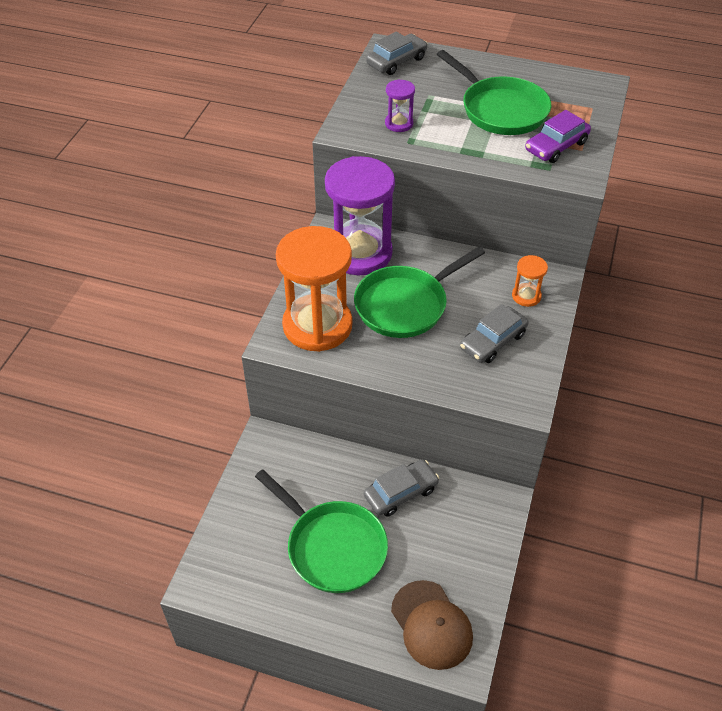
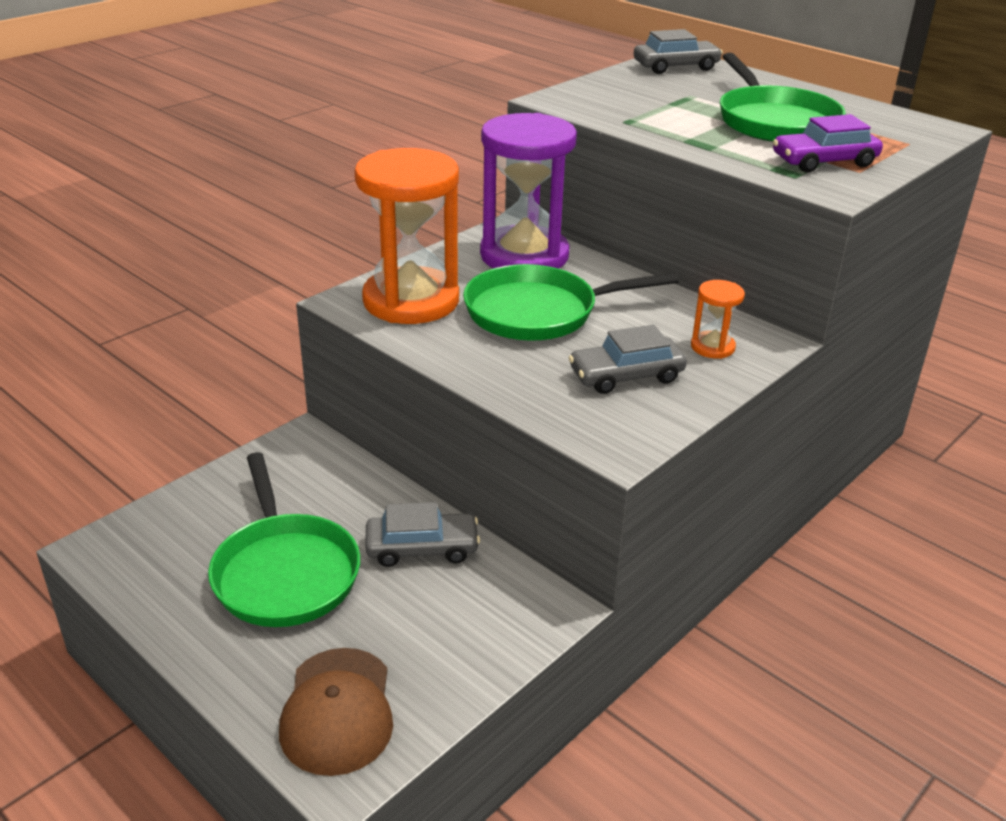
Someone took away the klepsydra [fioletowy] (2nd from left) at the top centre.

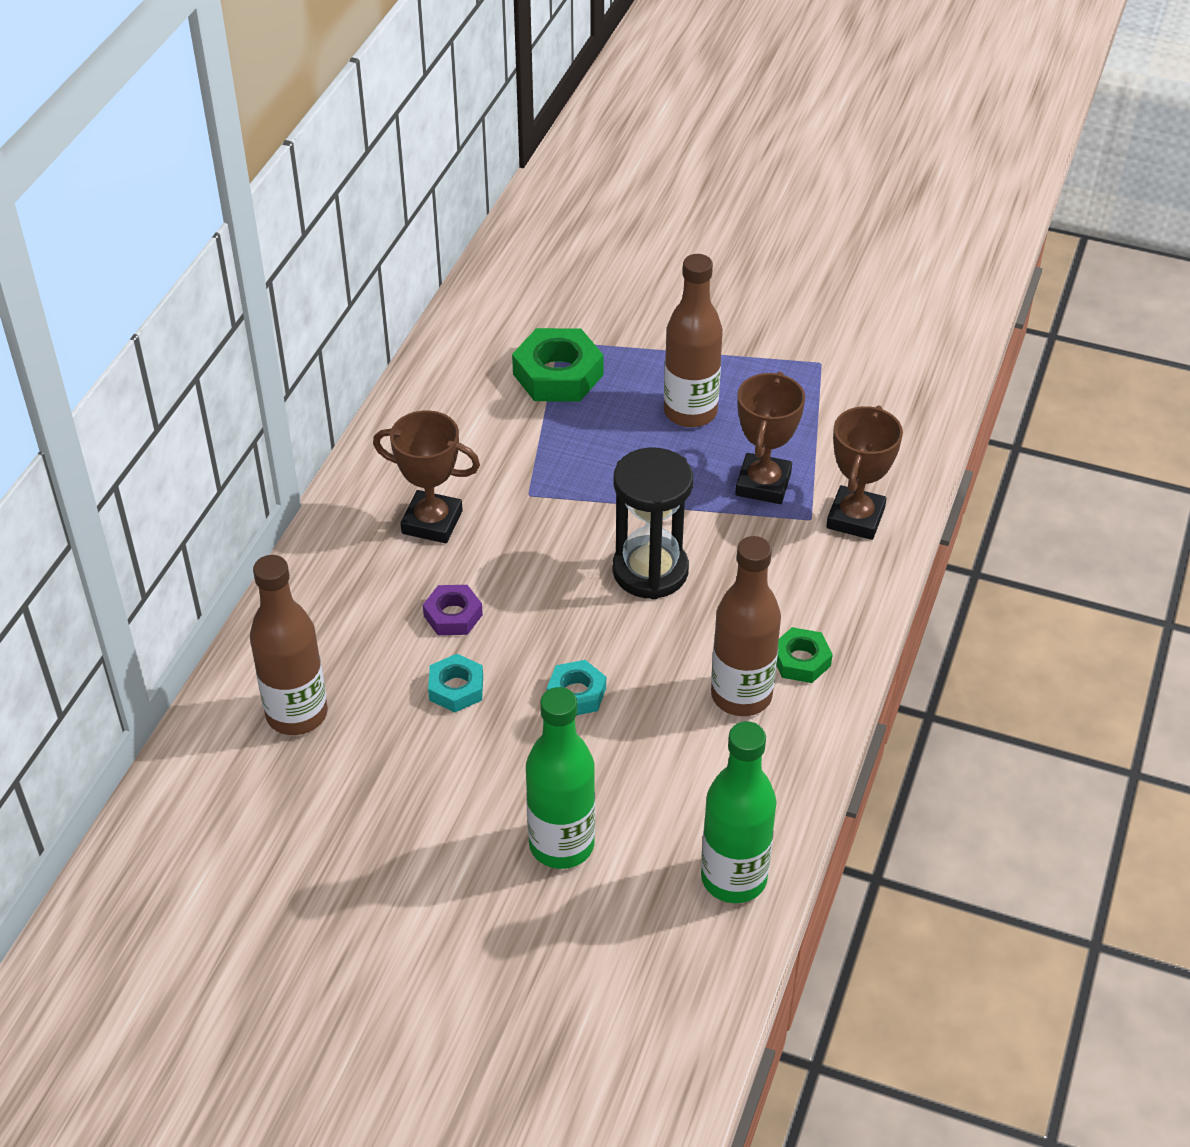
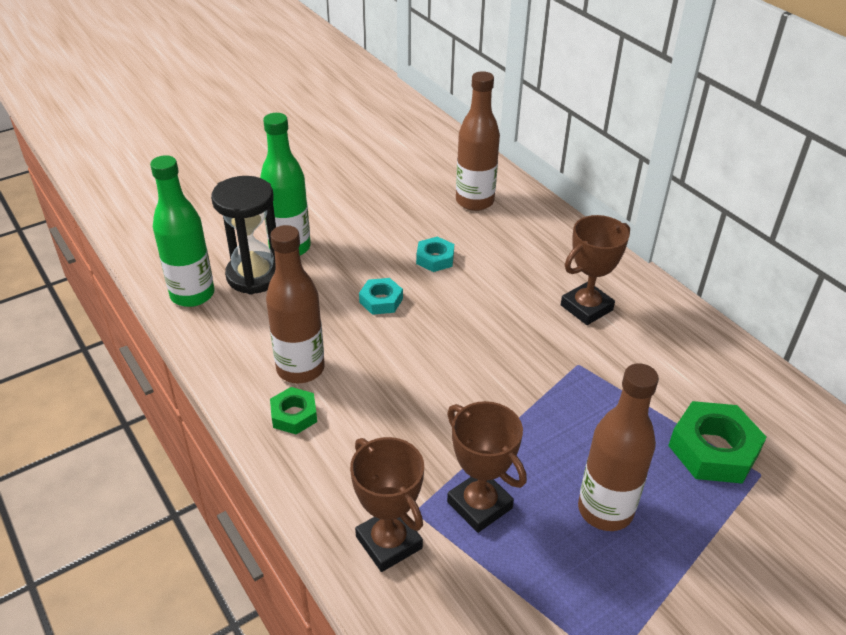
Someone carried the klepsydra [czarny] from the centre to the middle left.
Someone took away the nakrętka [fioletowy] at the centre.

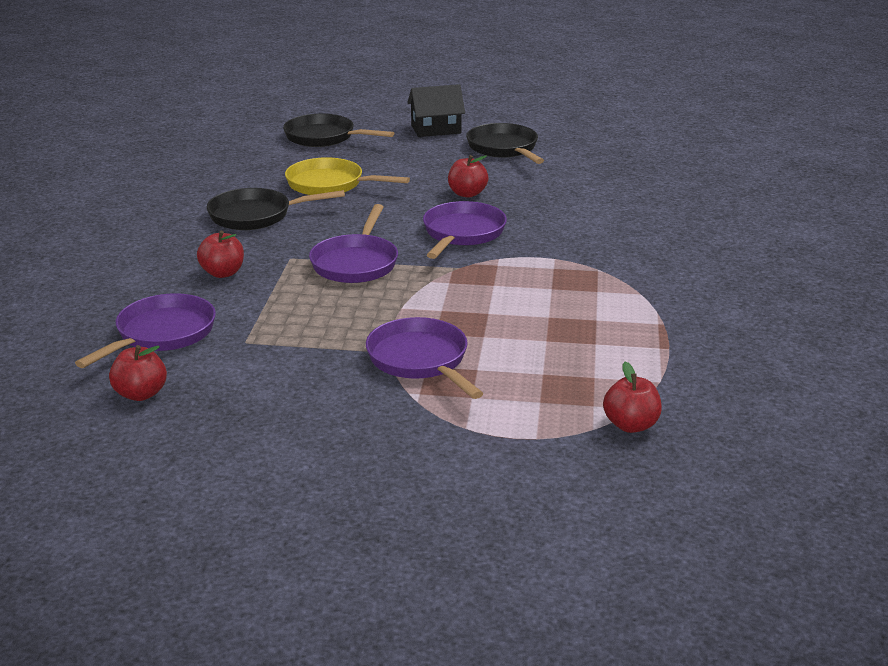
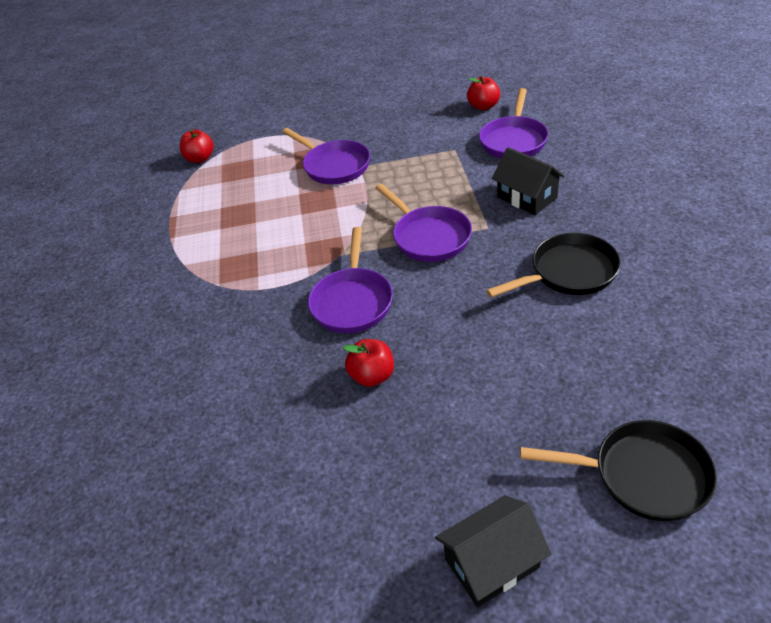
Someone took away the patelnia [czarny] (3rd from left) at the top centre.
Someone took away the patelnia [żółty] at the top centre.
Someone rotated the patelnia [fioletowy] (2nd from left in the first image) at the centre by 150 degrees clockwise.
Someone swapped the jabłko [czerwony] (2nd from left) at the middle left for the domek [czarny] (2nd from left) at the top right.

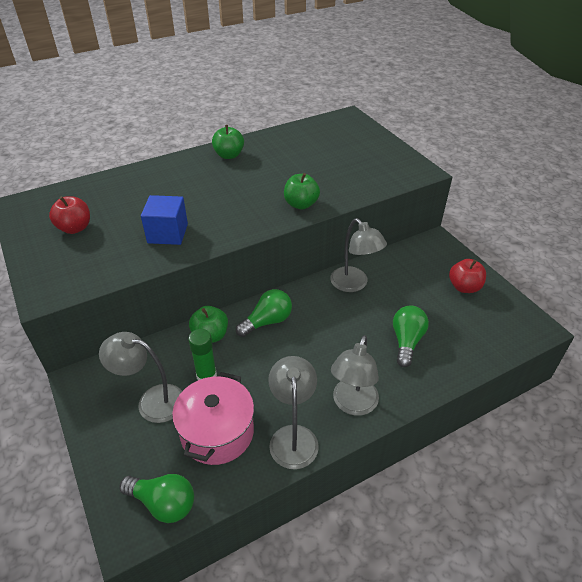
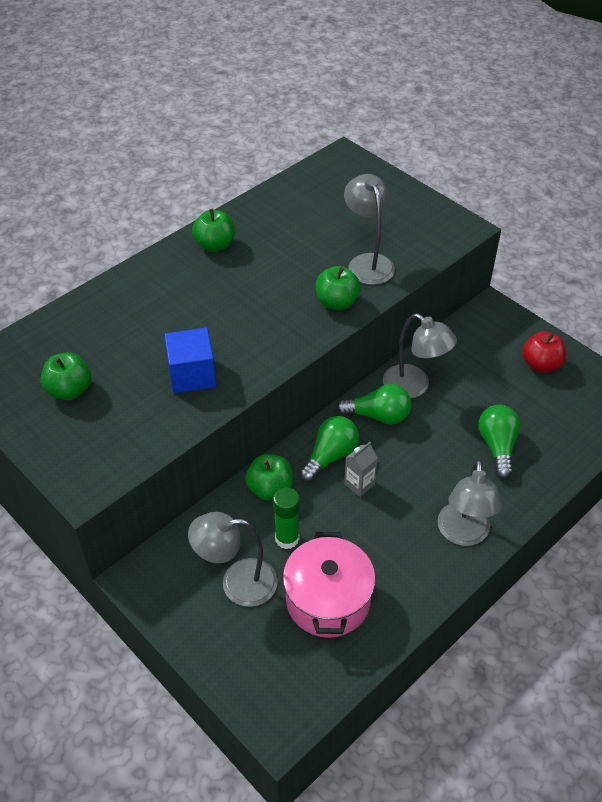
Someone repainted the jabłko [czerwony] (1st from left) at the middle left, which became the jabłko [zielony] (1st from left) at the middle left.
Someone carried the lampka [szary] (2nd from left) from the bottom centre to the top centre.
Someone carried the żarówka [zielony] (1st from left in the first image) from the bottom left to the centre.
Someone put down the karton mleka [szary] at the centre.

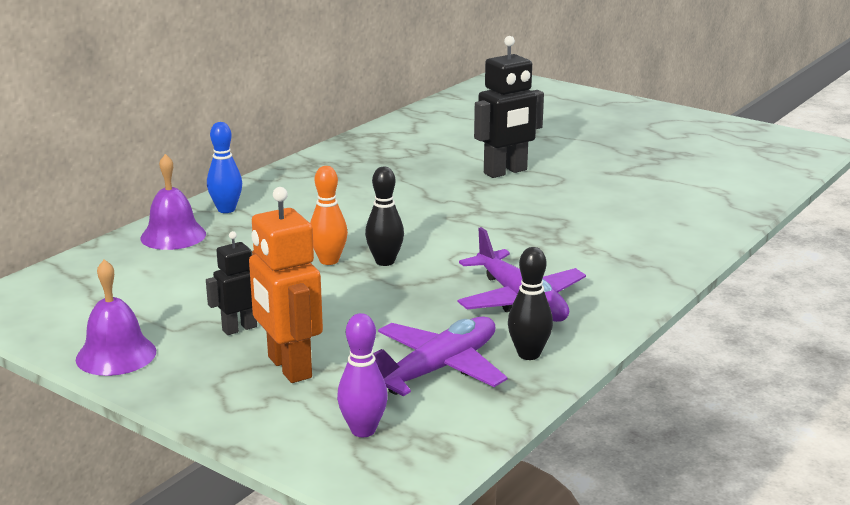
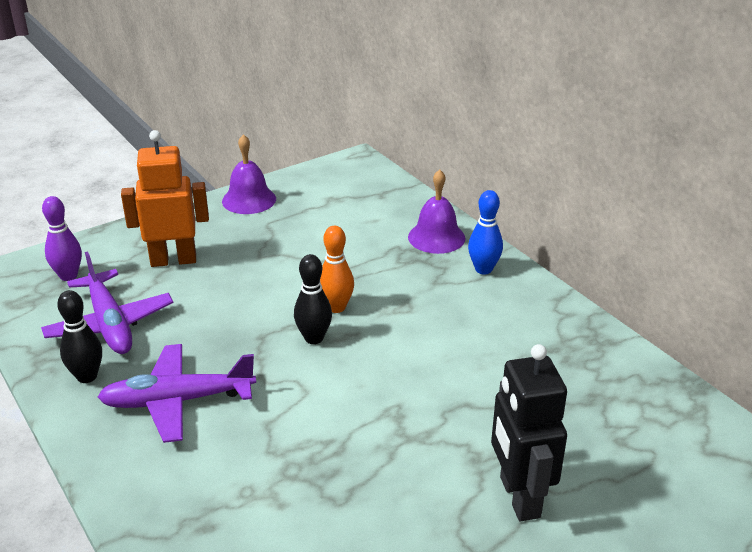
Someone took away the robot [czarny] (1st from left) at the middle left.

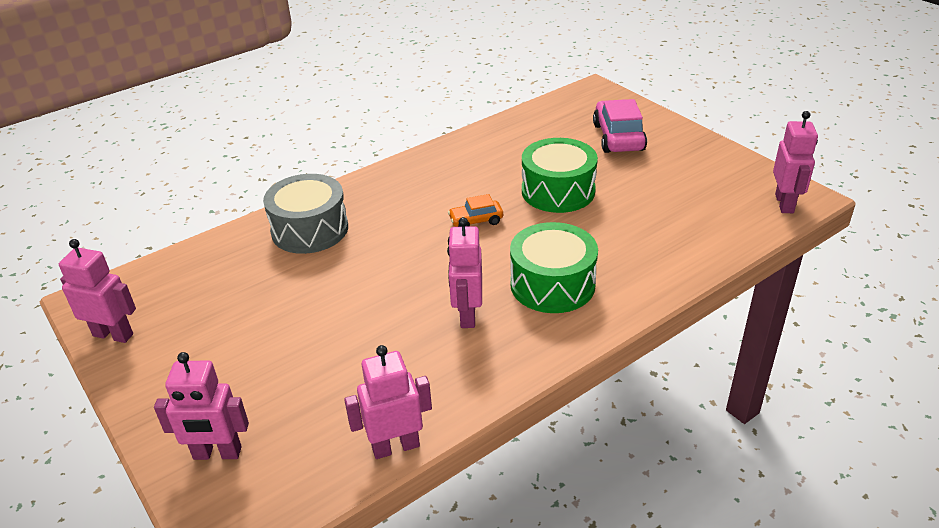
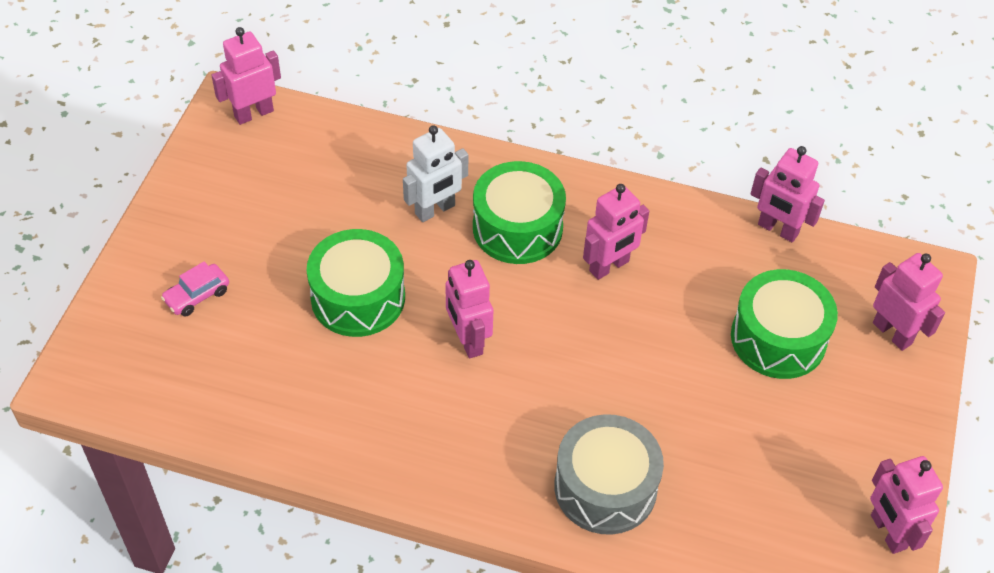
Someone scaled the samochód [różowy] at the top centre by 0.56.
Someone swapped the samochód [pomarańczowy] at the centre for the robot [różowy] (2nd from left) at the centre.
Someone put down the robot [biały] at the top centre.
Someone put down the bęben [zielony] (3rd from left) at the middle right.

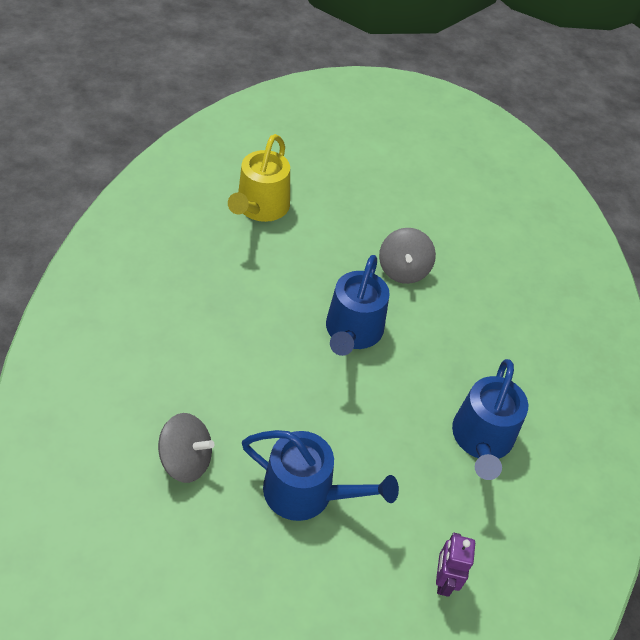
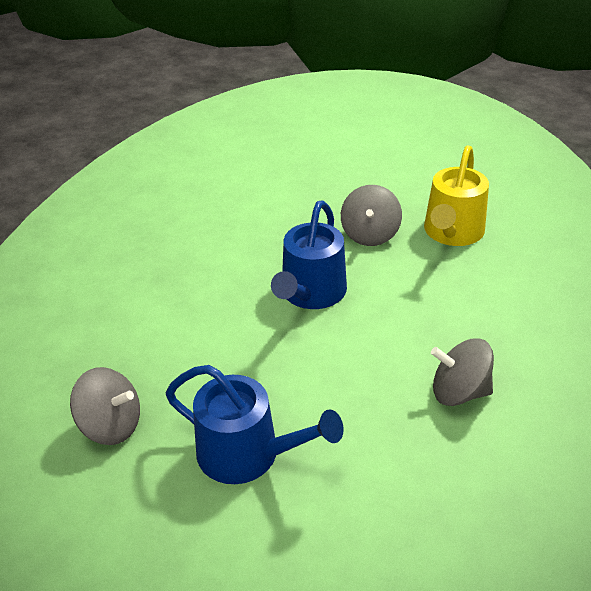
Someone carried the konewka [żółty] from the top centre to the top right.
Someone swapped the konewka [niebieski] (3rd from left) at the middle right for the bączek [szary] (3rd from left) at the middle right.
Someone took away the robot [fioletowy] at the bottom right.

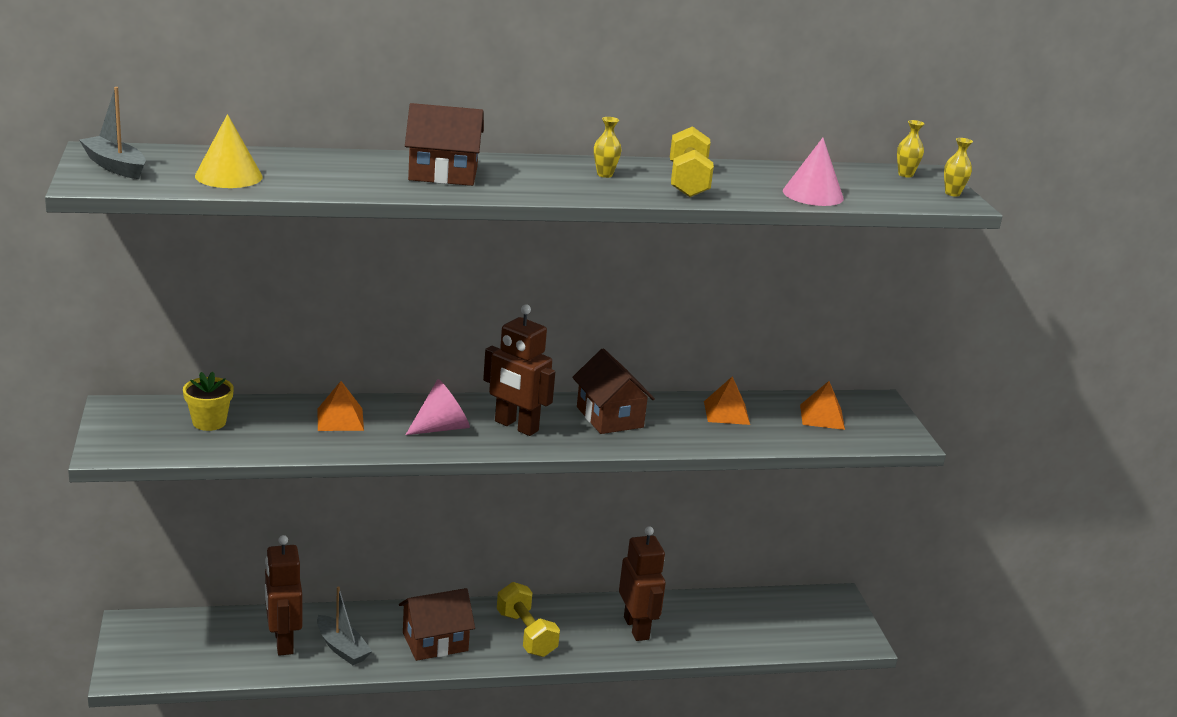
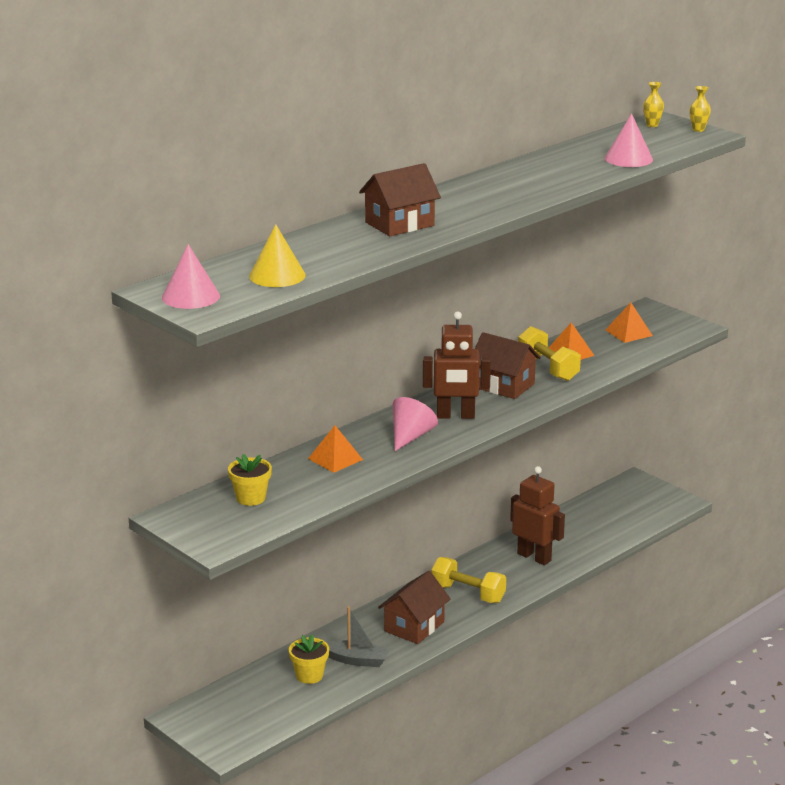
Someone swapped the łódka [szary] (1st from left) at the top left for the stożek [różowy] (1st from left) at the middle left.
Someone took away the wazon [żółty] (1st from left) at the top centre.
Someone carried the hantel [żółty] (2nd from left) from the top centre to the middle right.
Someone swapped the robot [brązowy] (1st from left) at the bottom left for the doniczka [żółty] (2nd from left) at the bottom centre.

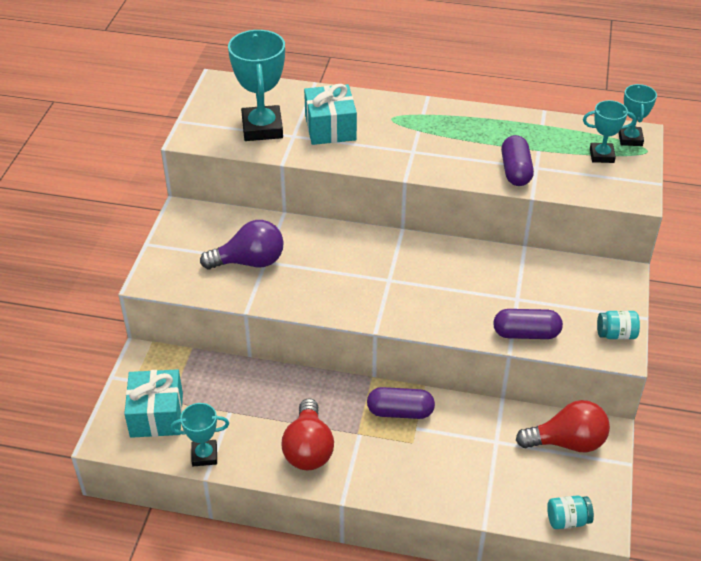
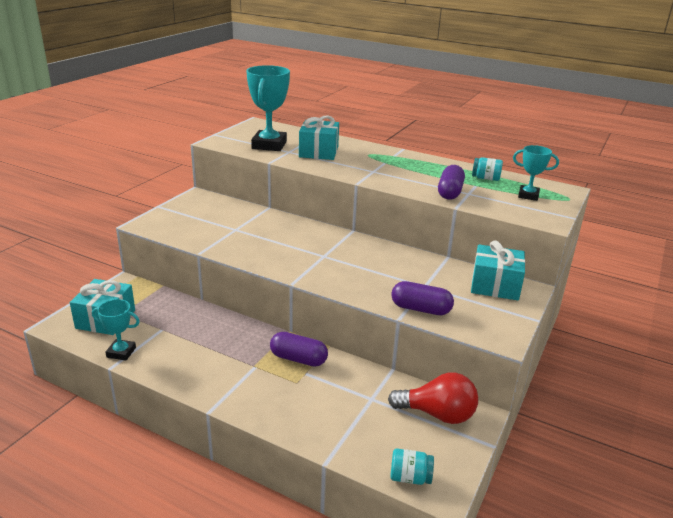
Someone took away the puchar [turkusowy] (4th from left) at the top right.
Someone took away the żarówka [fioletowy] at the centre.
Someone carried the słoik [turkusowy] (2nd from left) from the middle right to the top right.
Someone took away the żarówka [czerwony] (1st from left) at the bottom centre.
Someone put down the prezent [turkusowy] (3rd from left) at the middle right.

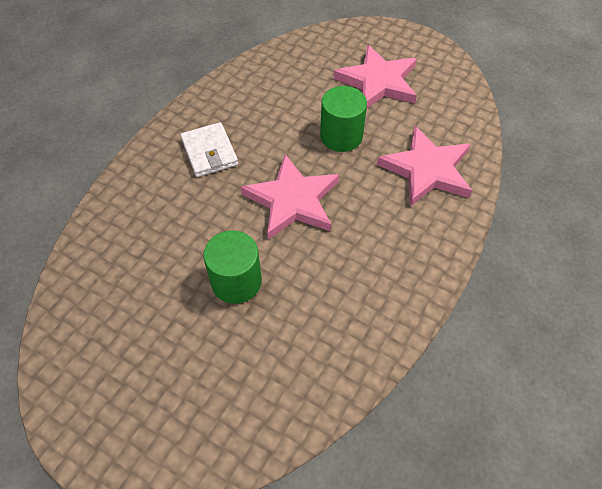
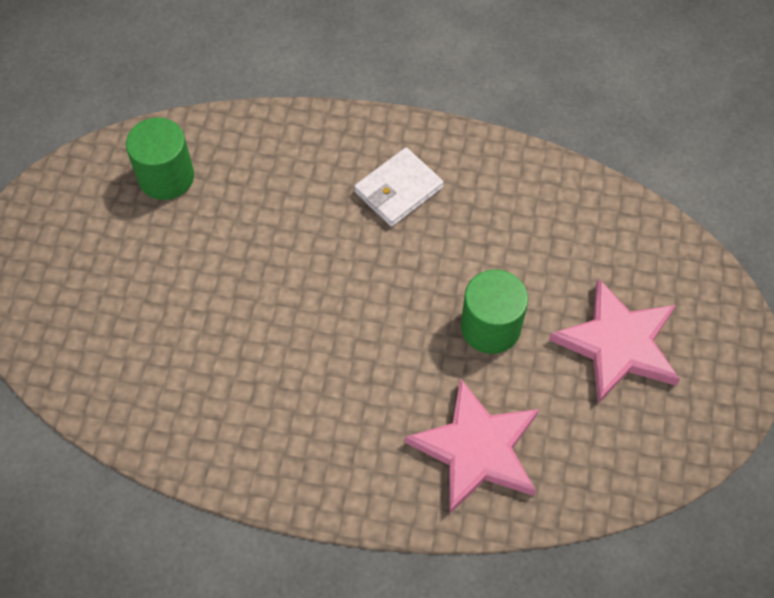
Someone took away the gwiazda [różowy] (1st from left) at the centre.
Someone carried the walec [zielony] (1st from left) from the centre to the top left.

